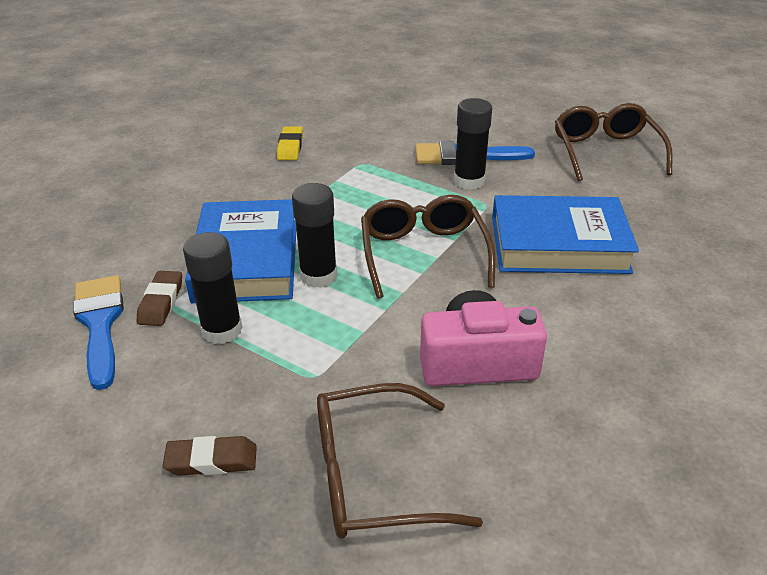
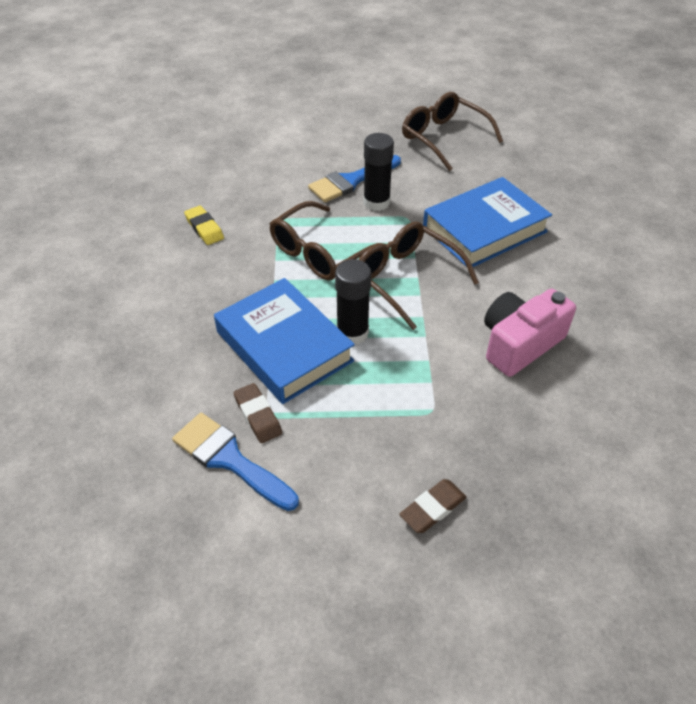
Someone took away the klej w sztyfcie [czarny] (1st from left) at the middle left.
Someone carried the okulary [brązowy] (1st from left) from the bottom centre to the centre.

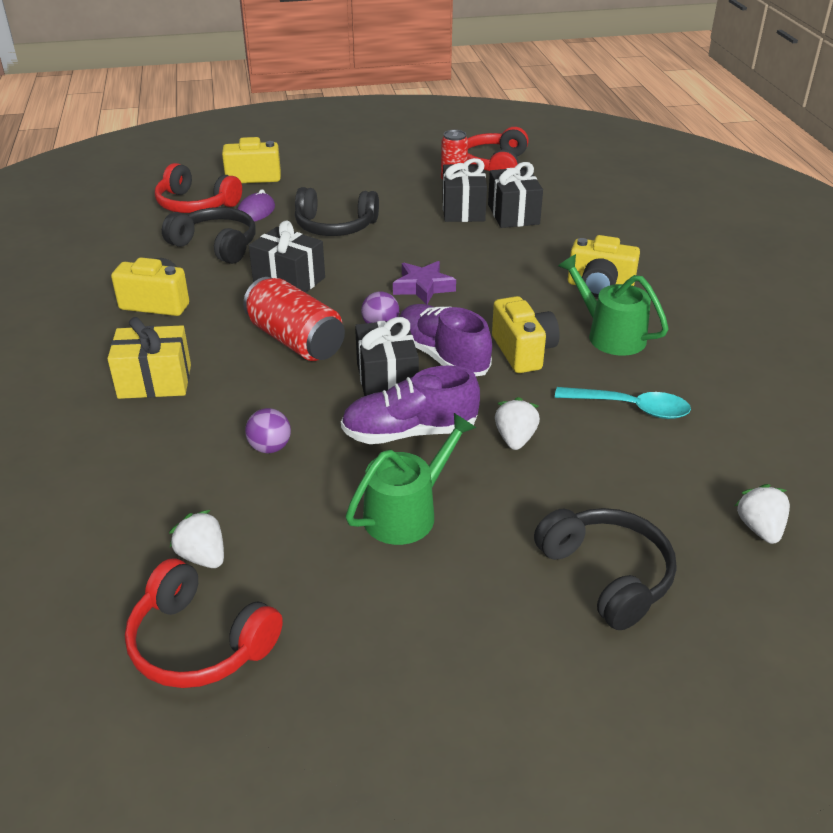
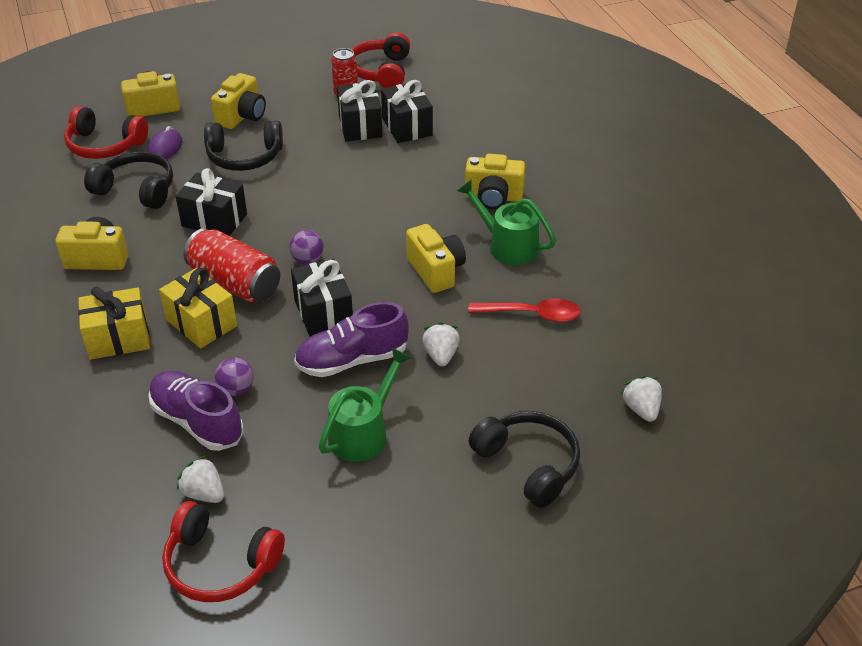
Someone took away the gwiazda [fioletowy] at the centre.
Someone carried the but [fioletowy] (2nd from left in the first image) from the centre to the middle left.
Someone repainted the łyżka [turkusowy] at the middle right, which became the łyżka [czerwony] at the centre.
Someone put down the aparat fotograficzny [żółty] (3rd from left) at the top left.
Someone put down the prezent [żółty] (2nd from left) at the middle left.

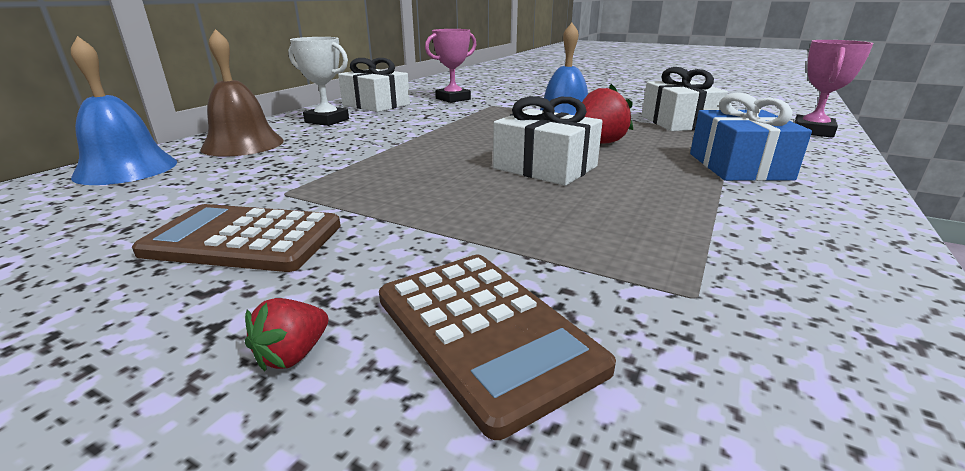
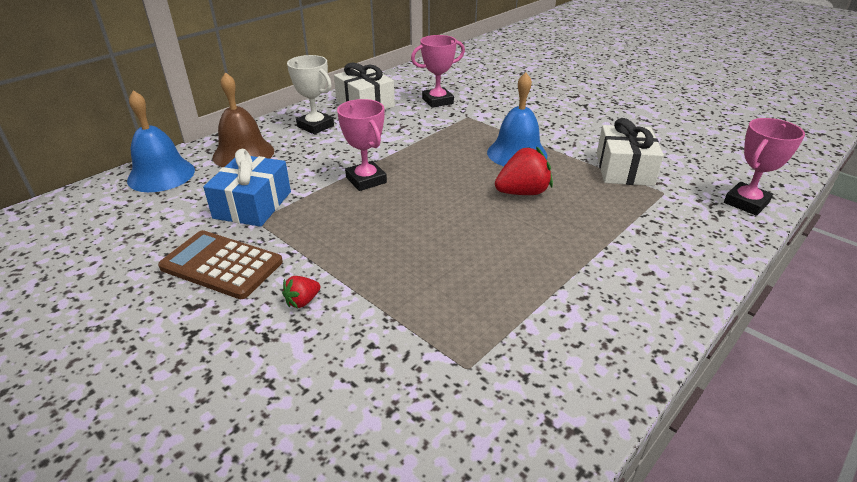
Someone carried the prezent [niebieski] from the top right to the middle left.
Someone took away the prezent [biały] (2nd from left) at the top centre.
Someone took away the kalkulator [brązowy] (2nd from left) at the bottom centre.
Someone carried the truskawka [czerwony] (1st from left) from the bottom left to the centre.
Someone put down the puchar [różowy] (1st from left) at the top centre.

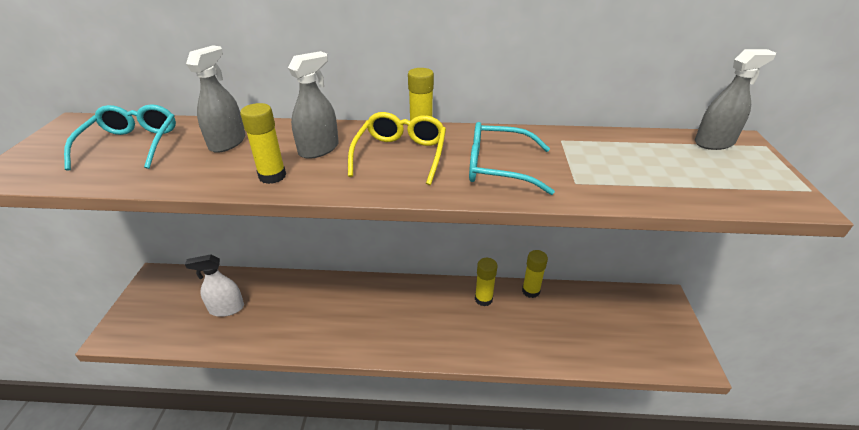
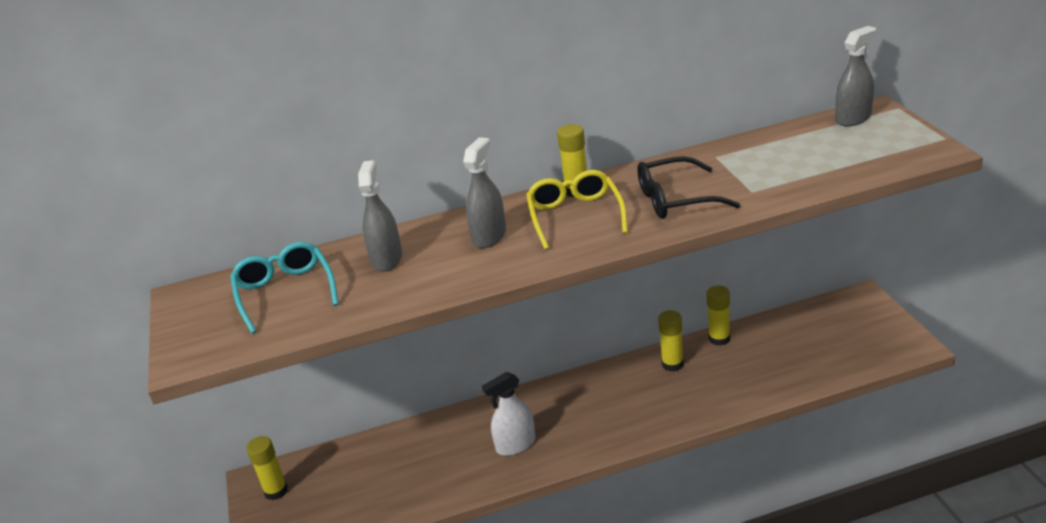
Someone carried the klej w sztyfcie [żółty] (1st from left) from the top left to the bottom left.
Someone repainted the okulary [turkusowy] (2nd from left) at the centre, which became the okulary [czarny] at the centre.
Someone carried the spryskiwacz [biały] from the middle left to the bottom centre.

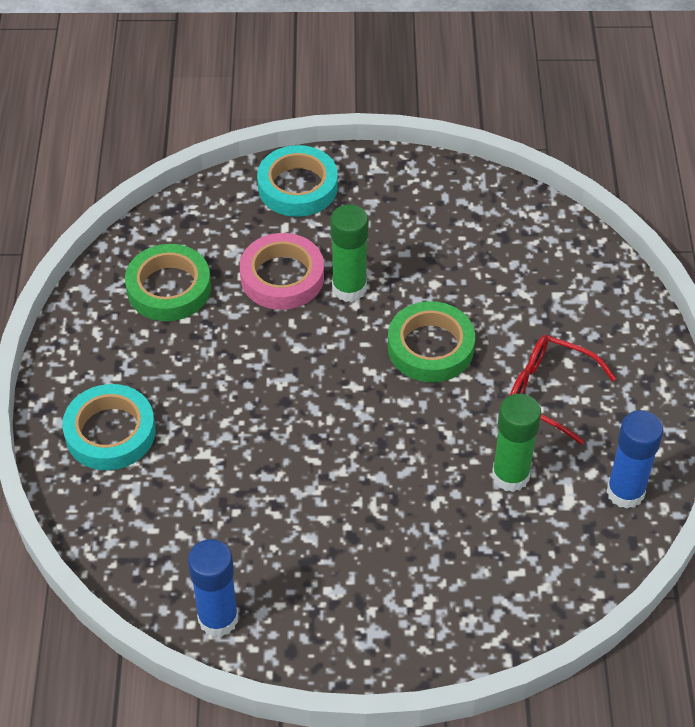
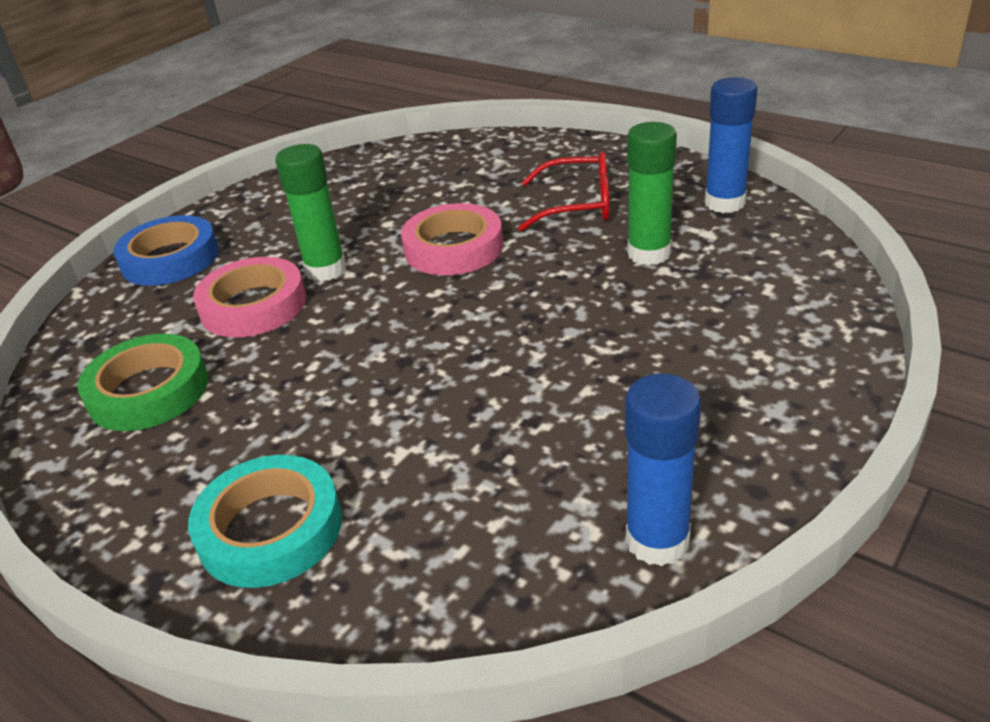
Someone repainted the taśma klejąca [turkusowy] (2nd from left) at the top centre, which became the taśma klejąca [niebieski] at the middle left.
Someone repainted the taśma klejąca [zielony] (2nd from left) at the centre, which became the taśma klejąca [różowy] (2nd from left) at the top centre.
Someone rotated the okulary [czerwony] at the middle right by 150 degrees counterclockwise.

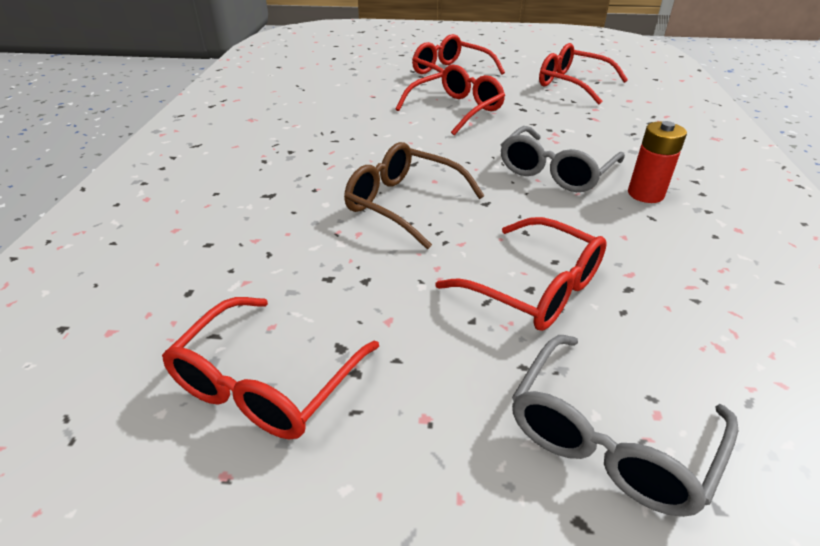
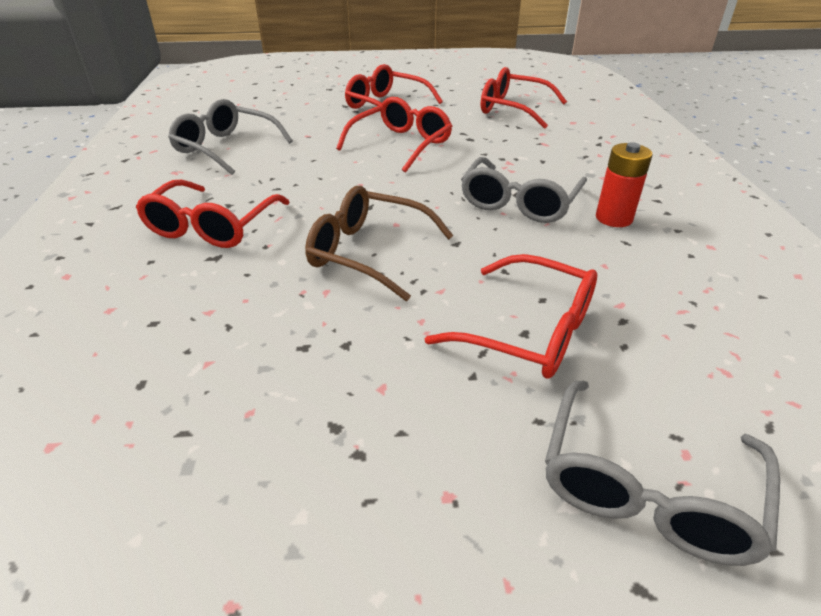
Someone carried the okulary [czerwony] (1st from left) from the bottom left to the middle left.
Someone put down the okulary [szary] (1st from left) at the top left.

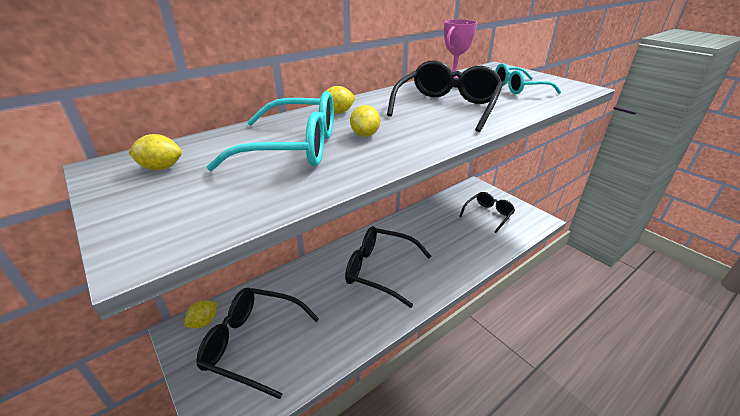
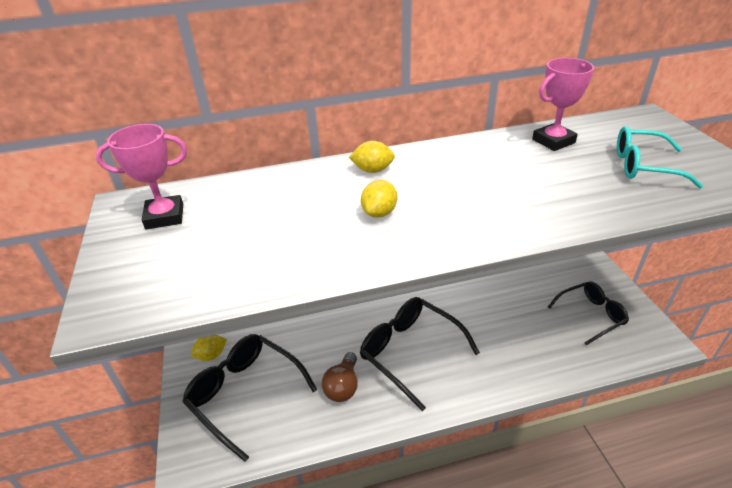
Someone took away the okulary [czarny] (3rd from left) at the top centre.
Someone took away the okulary [turkusowy] (1st from left) at the top centre.
Someone swapped the cytryna [żółty] (1st from left) at the middle left for the puchar [różowy] (1st from left) at the middle left.
Someone put down the żarówka [brązowy] at the bottom centre.

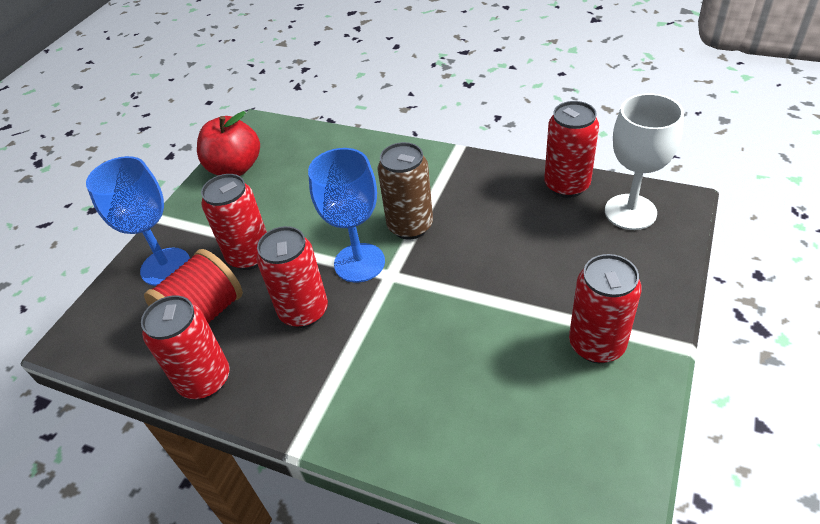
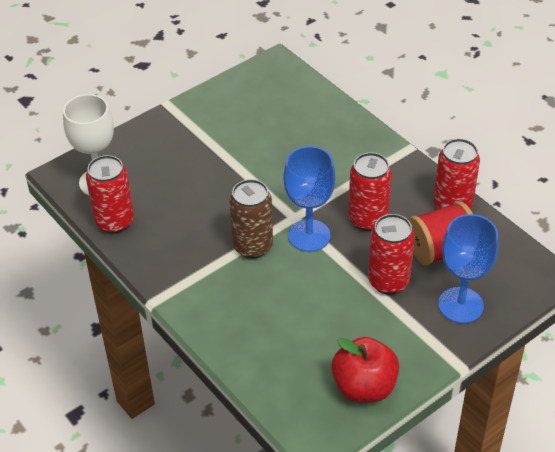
Someone took away the puszka [czerwony] (5th from left) at the middle right.

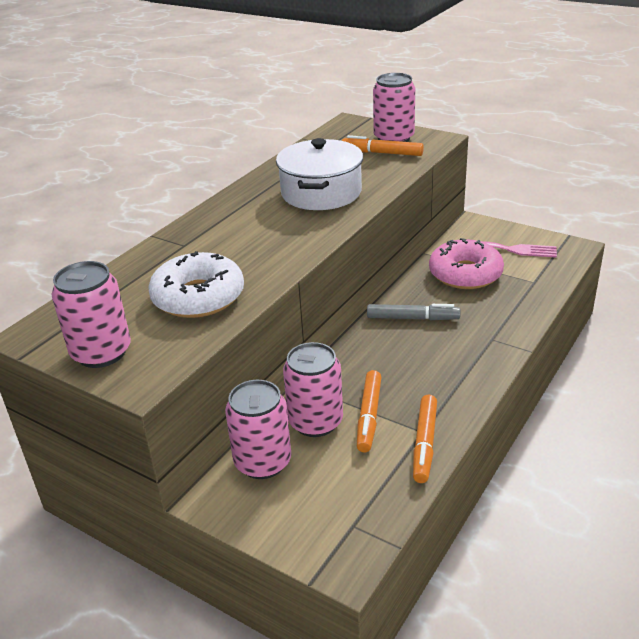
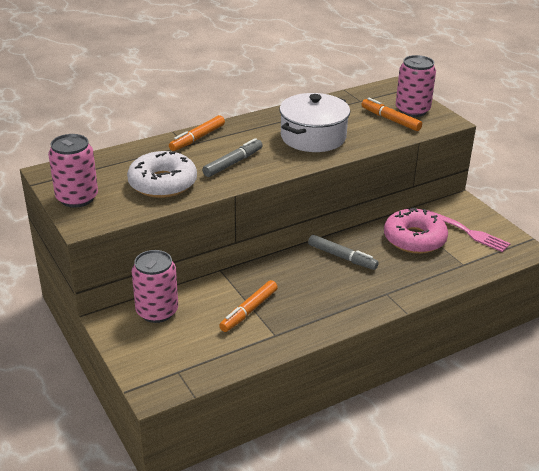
Someone took away the puszka [różowy] (3rd from left) at the centre.
Someone carried the flamaster [pomarańczowy] (3rd from left in the first image) from the bottom centre to the top centre.
Someone put down the flamaster [szary] (1st from left) at the centre.

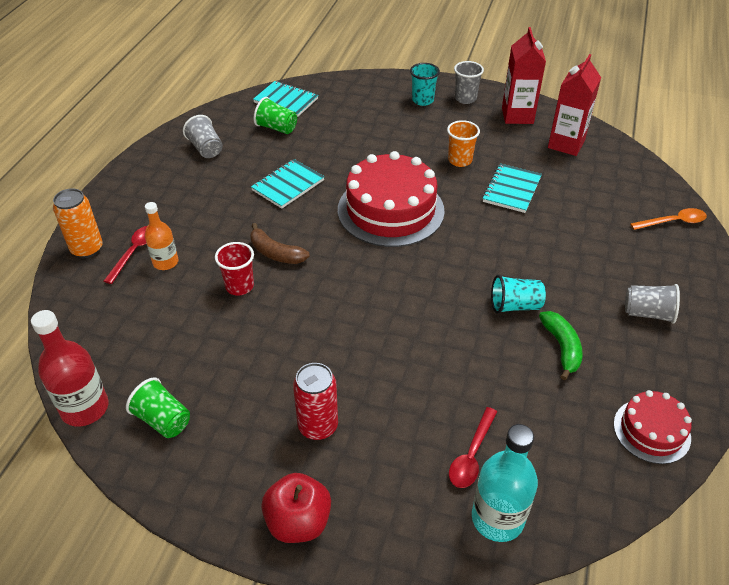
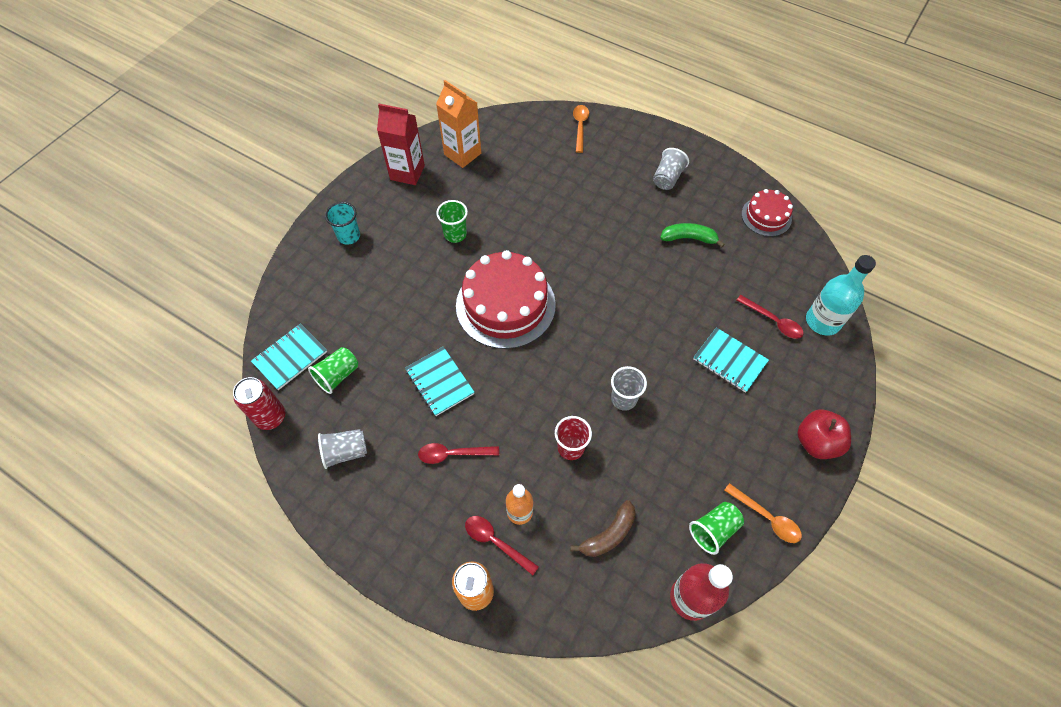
Someone repainted the karton mleka [czerwony] (2nd from left) at the top right, which became the karton mleka [pomarańczowy] at the top centre.
Someone carried the szklanka [szary] (2nd from left) from the top centre to the centre.
Someone repainted the szklanka [pomarańczowy] at the top centre, which became the szklanka [zielony] (2nd from left) at the top centre.
Someone carried the zeszyt [turkusowy] (3rd from left) from the top right to the middle right.
Someone carried the banan [brązowy] from the centre to the bottom centre.
Someone took away the szklanka [turkusowy] (2nd from left) at the middle right.
Someone carried the puszka [czerwony] from the bottom centre to the middle left.
Someone put down the łyżka [czerwony] (1st from left) at the centre.
Someone put down the łyżka [pomarańczowy] (2nd from left) at the bottom right.

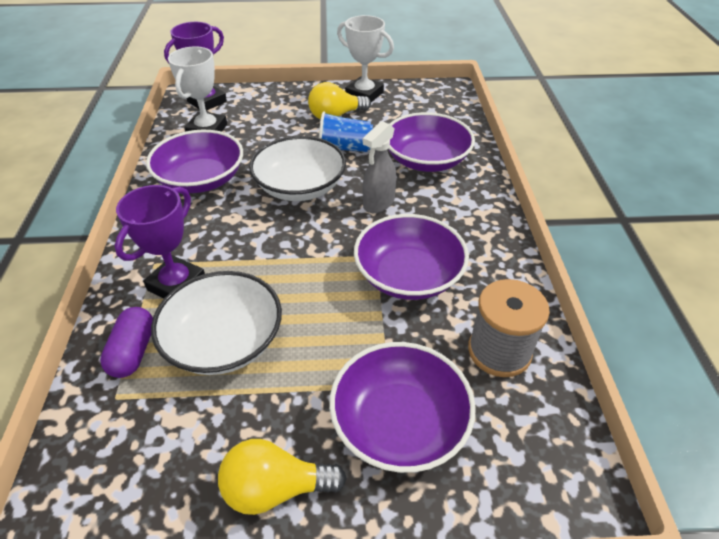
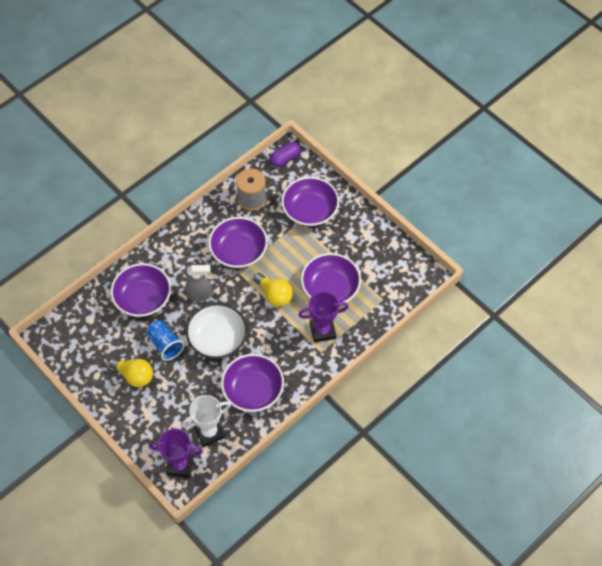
Someone took away the puchar [biały] (2nd from left) at the top centre.
Someone repainted the miska [biały] (1st from left) at the middle left, which became the miska [fioletowy] (5th from left) at the centre.
Someone carried the kapsułka [fioletowy] from the middle left to the top centre.
Someone carried the żarówka [żółty] (1st from left in the first image) from the bottom centre to the centre.

